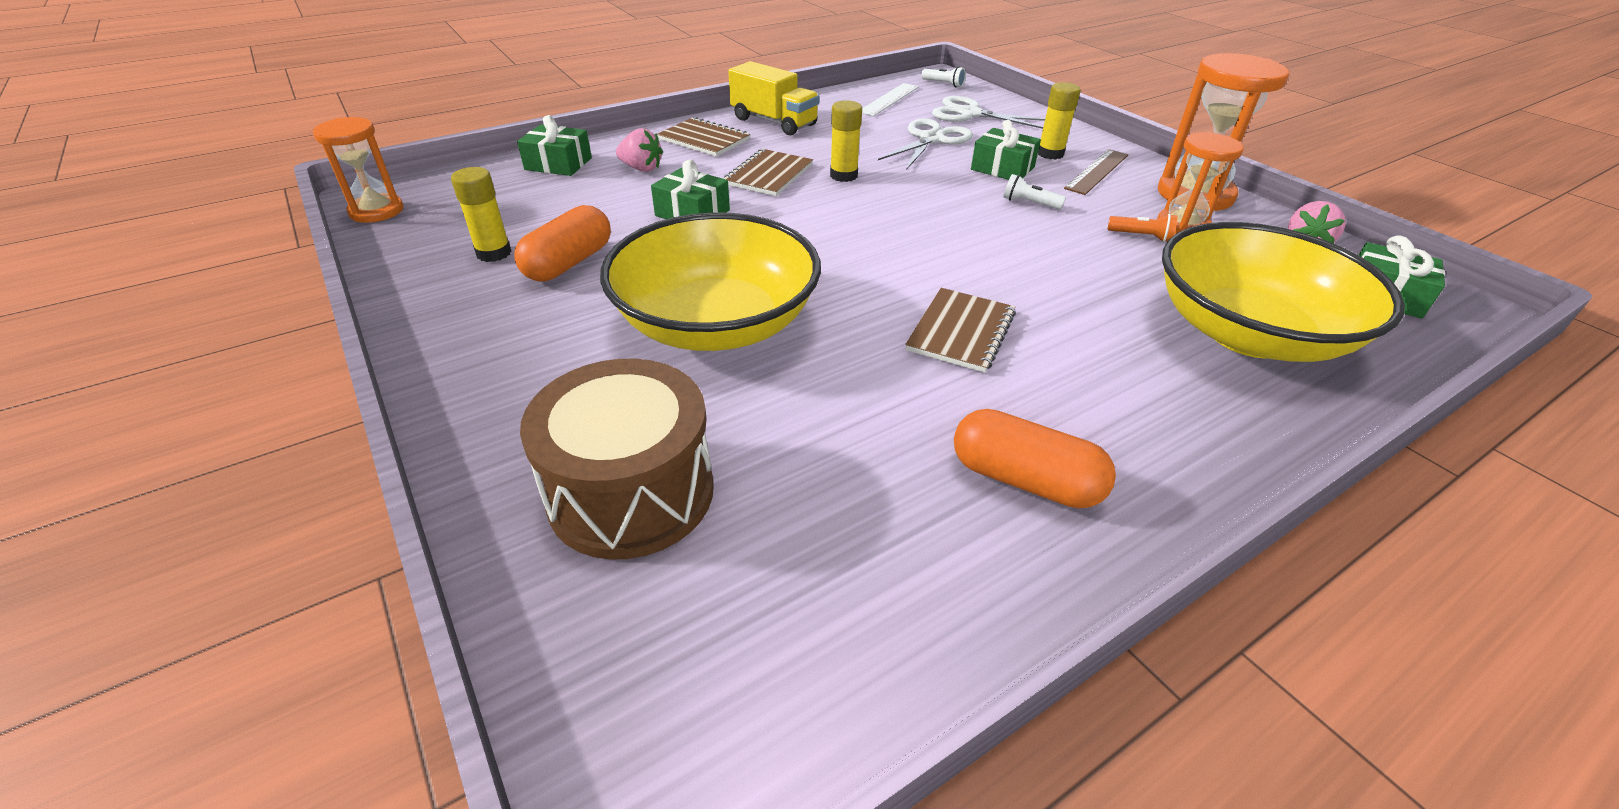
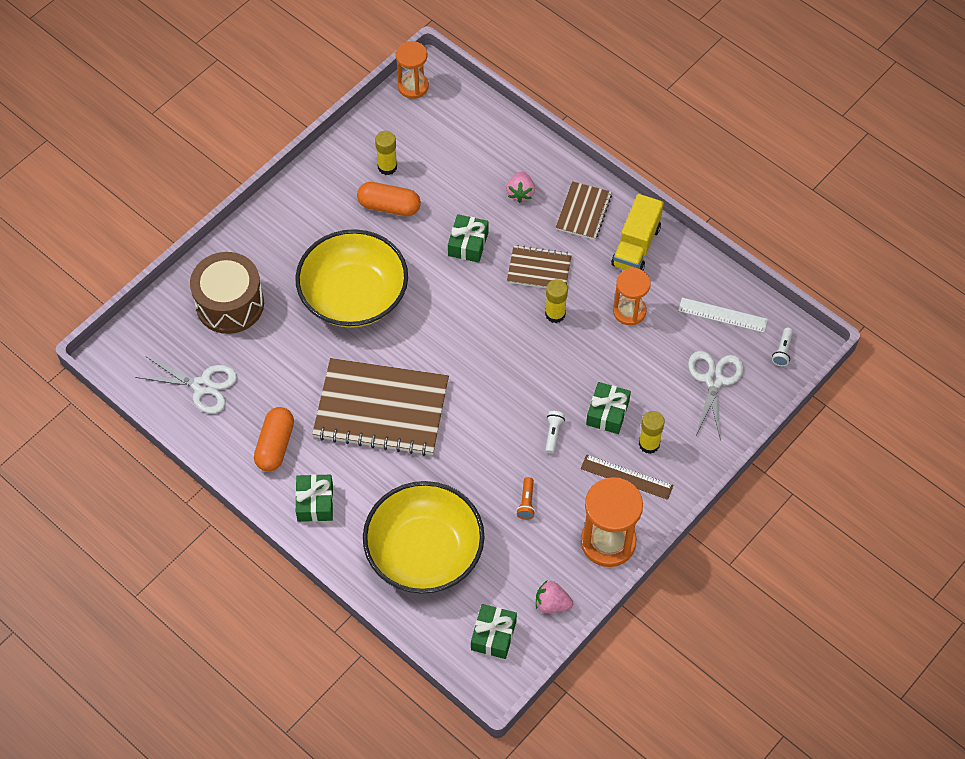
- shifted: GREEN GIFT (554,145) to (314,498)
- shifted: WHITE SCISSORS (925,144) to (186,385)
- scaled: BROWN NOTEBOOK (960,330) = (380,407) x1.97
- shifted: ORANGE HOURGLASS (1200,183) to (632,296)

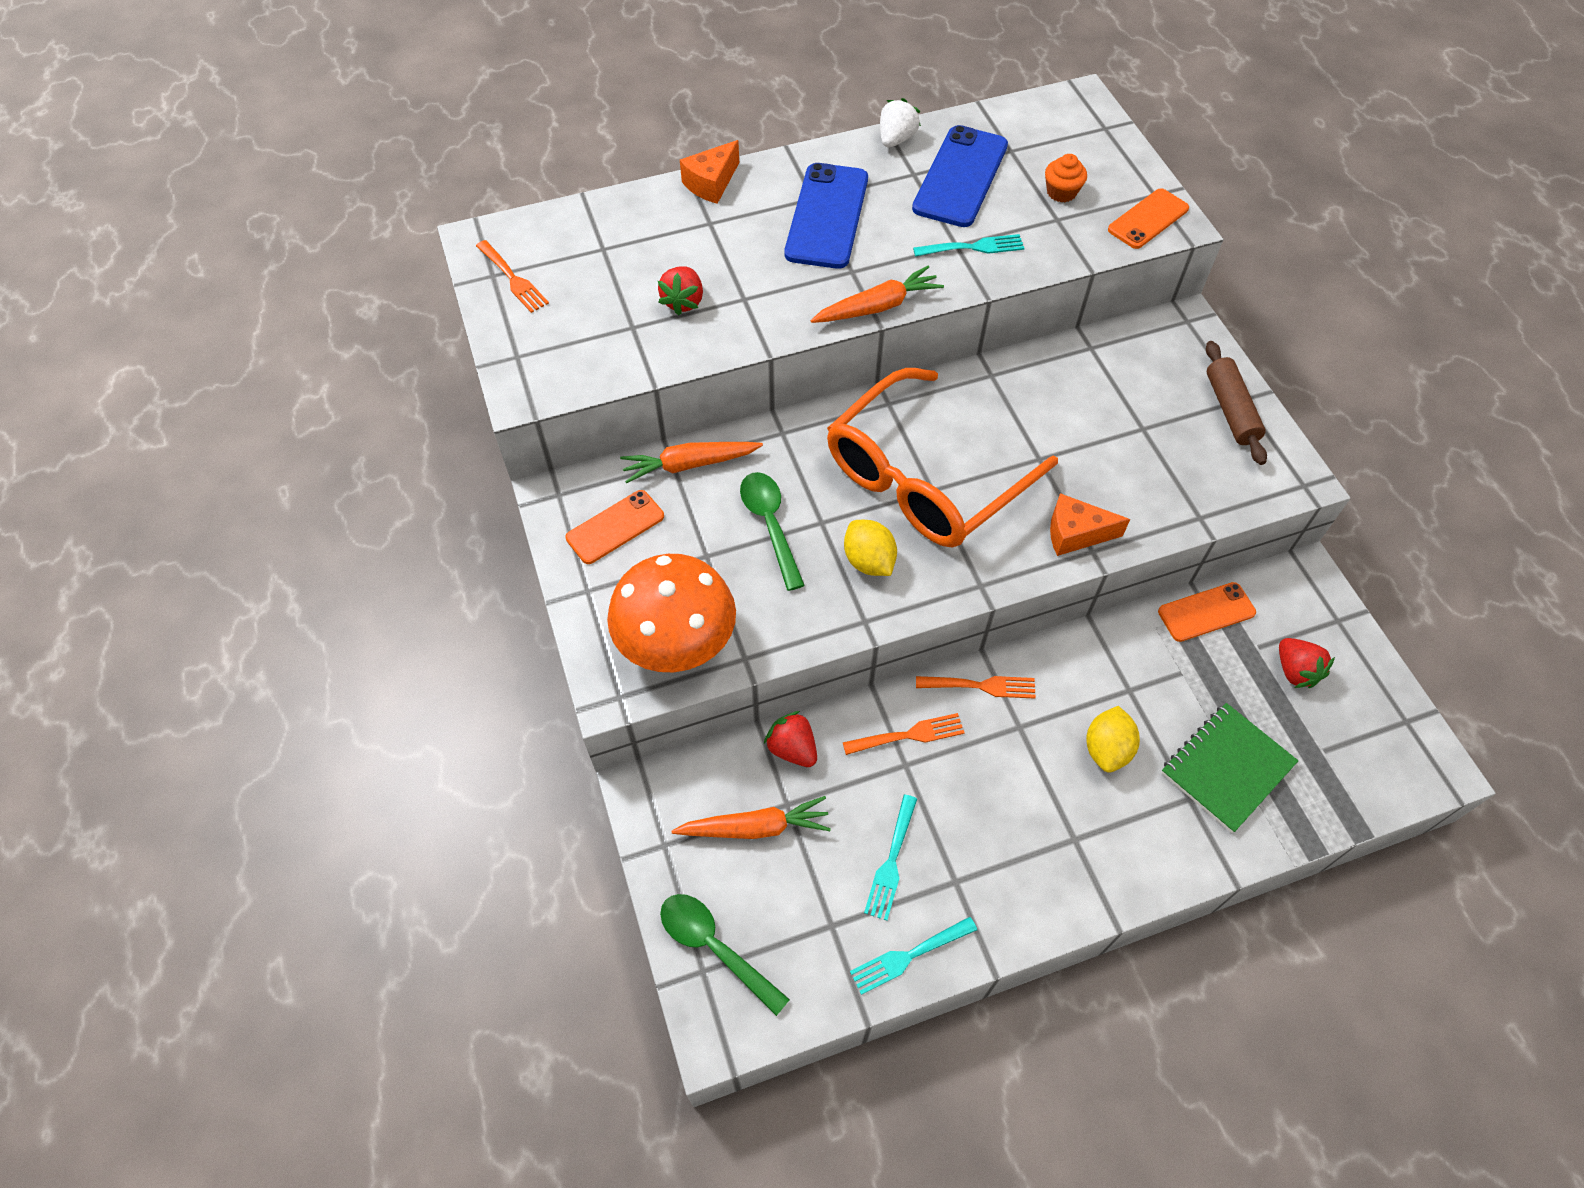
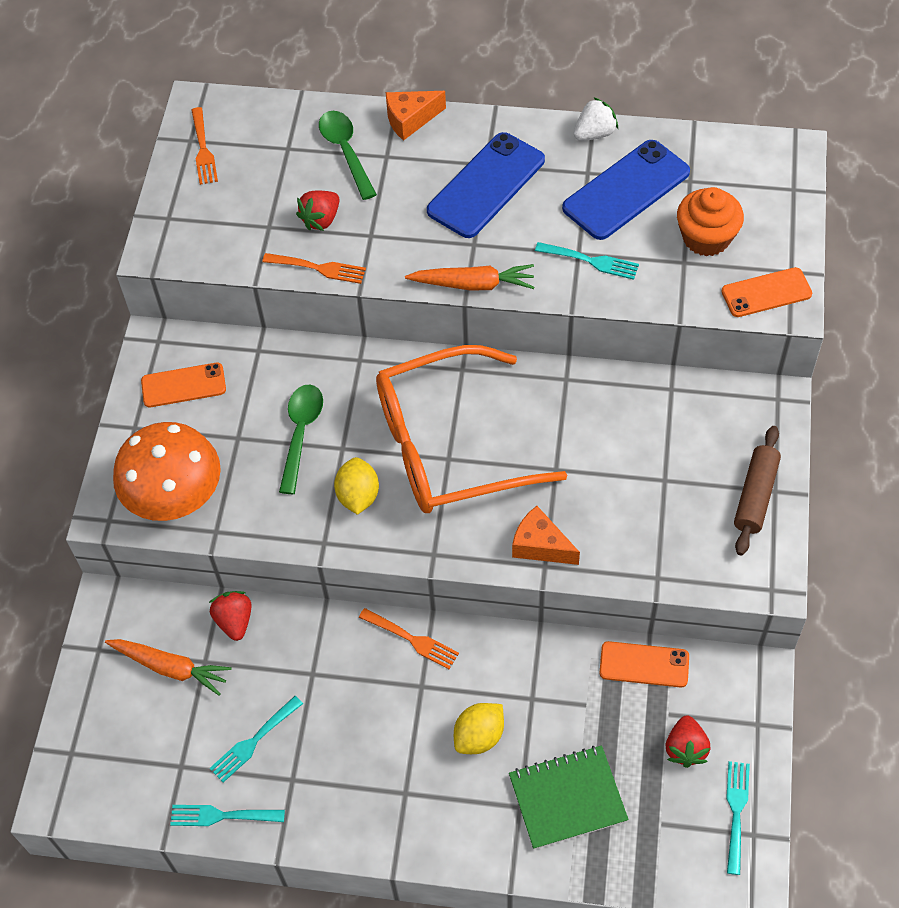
- gone: ORANGE CARROT (691,463)
- shifted: GREEN SPOON (725,955) to (348,155)
- shifted: ORANGE FORK (904,734) to (314,268)
- scaled: ORANGE CUPCAKE (1066,178) = (710,222) x1.63
- new: TURQUOISE FORK (738,818)

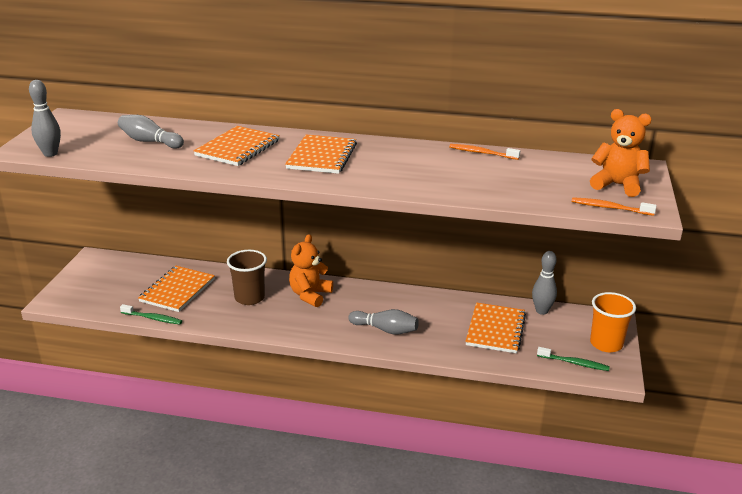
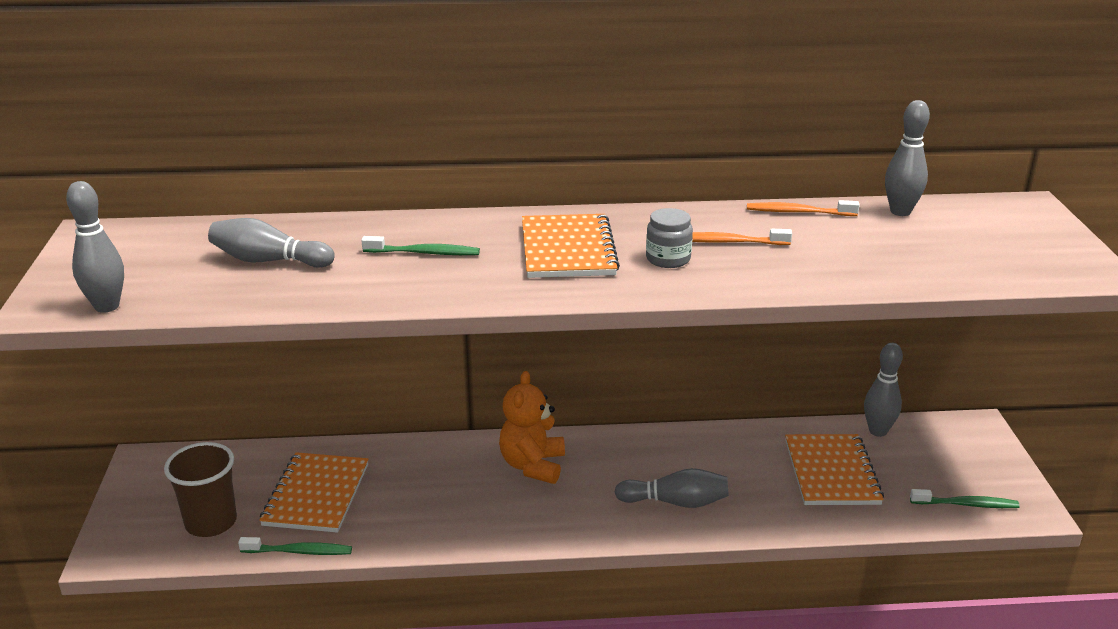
- swapped: ORANGE NOTEBOOK (237,146) to GREEN TOOTHBRUSH (420,245)
- shifted: BROWN CUP (247,277) to (200,489)
- shifted: ORANGE TOOTHBRUSH (614,206) to (742,237)
- gone: ORANGE TEDDY BEAR (621,153)
- gone: ORANGE CUP (613,322)
- new: GREY JAR (669,238)
- new: GREY BOWLING PIN (907,158)

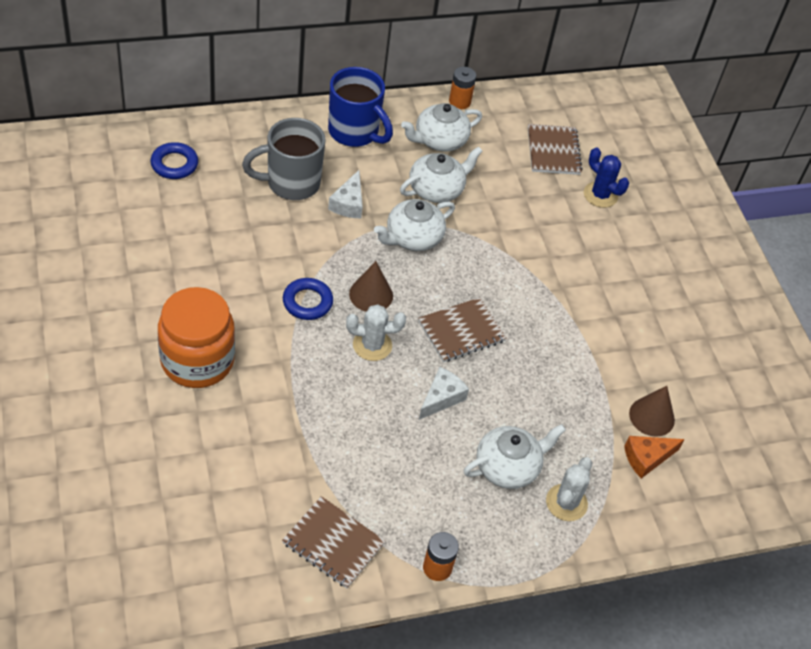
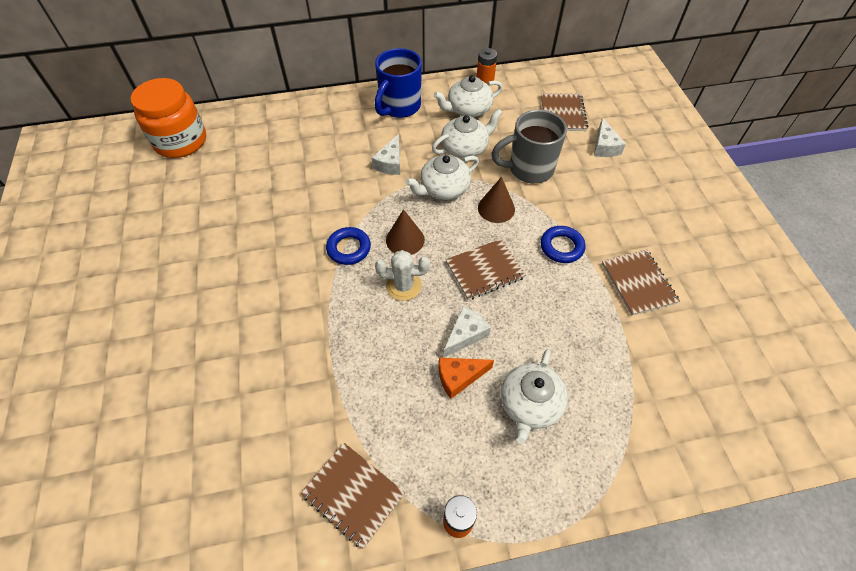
- shifted: BLUE RING (174,160) to (563,244)
- shifted: ORANGE JAR (196,337) to (168,118)
- shifted: GREY MUG (284,159) to (529,146)
- rotated: BLUE MUG (360,107) = (398,83) 75 degrees clockwise
- rotated: WHITE TEAPOT (515,456) = (534,396) 135 degrees clockwise
- gone: WHITE CACTUS (569,489)
- swapped: BLUE CACTUS (606,177) to WHITE CHEESE (610,137)
- shifted: ORANGE CHEESE (654,457) to (466,378)
- shifted: BROWN CONE (652,411) to (496,200)
- new: BROWN NOTEBOOK (641,282)

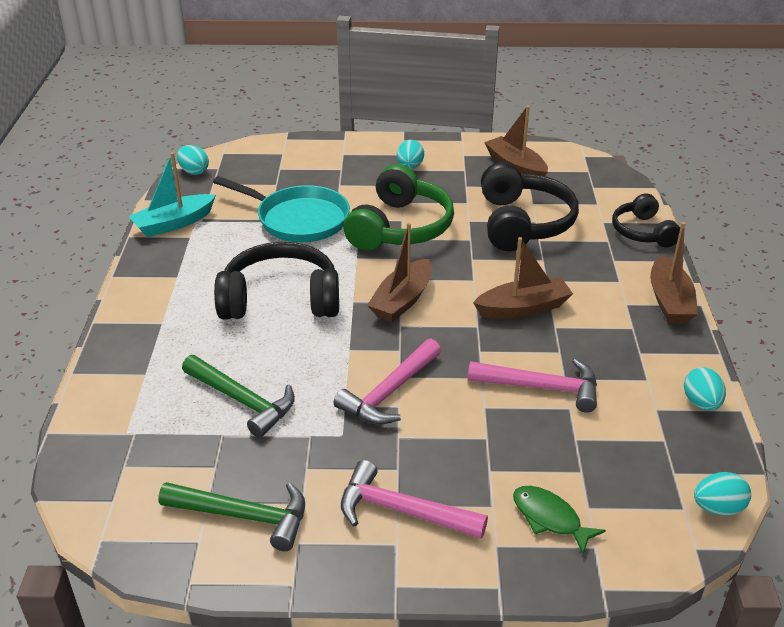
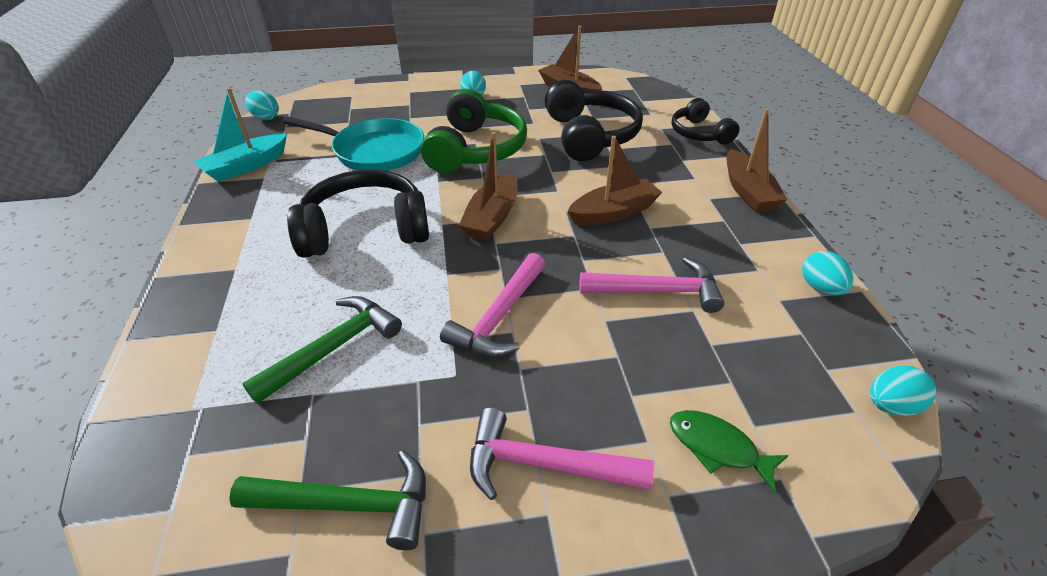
- rotated: GREEN HAMMER (238,396) = (322,350) 75 degrees counterclockwise

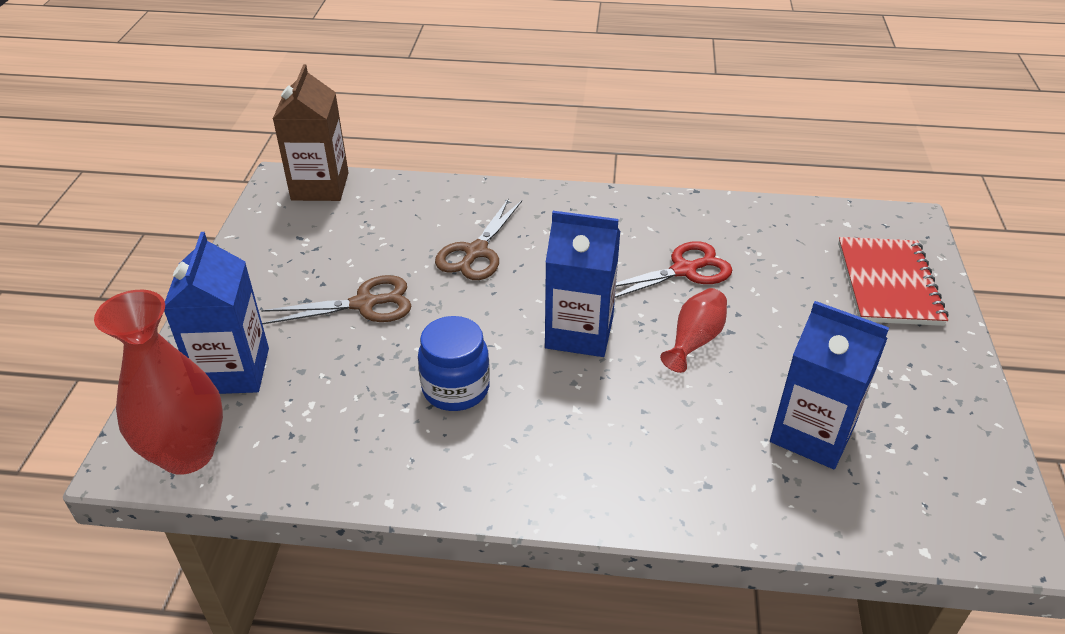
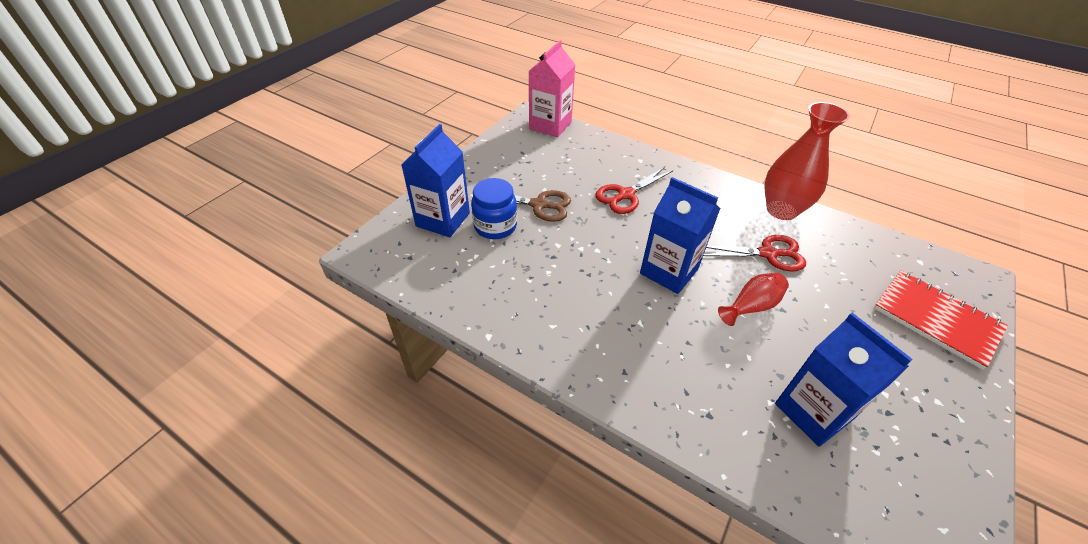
- shifted: RED VASE (158,382) to (807,161)
- repainted: BROWN CARTON (311,132) to PINK CARTON (552,88)
- shifted: BLUE JAR (454,363) to (494,208)
- repainted: BROWN SCISSORS (478,239) to RED SCISSORS (634,190)
- rotated: RED NOTEBOOK (893,281) = (941,320) 75 degrees counterclockwise

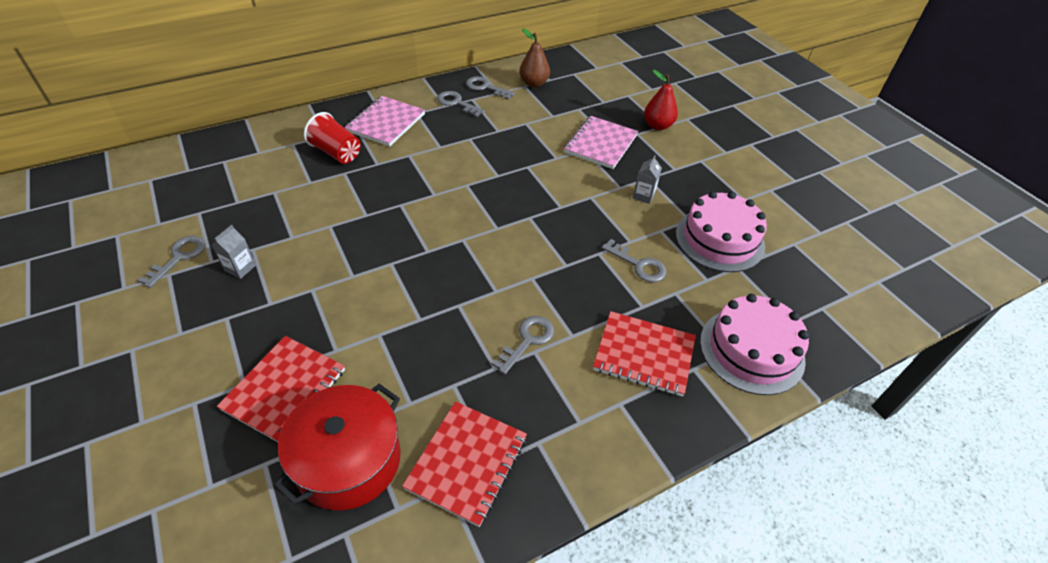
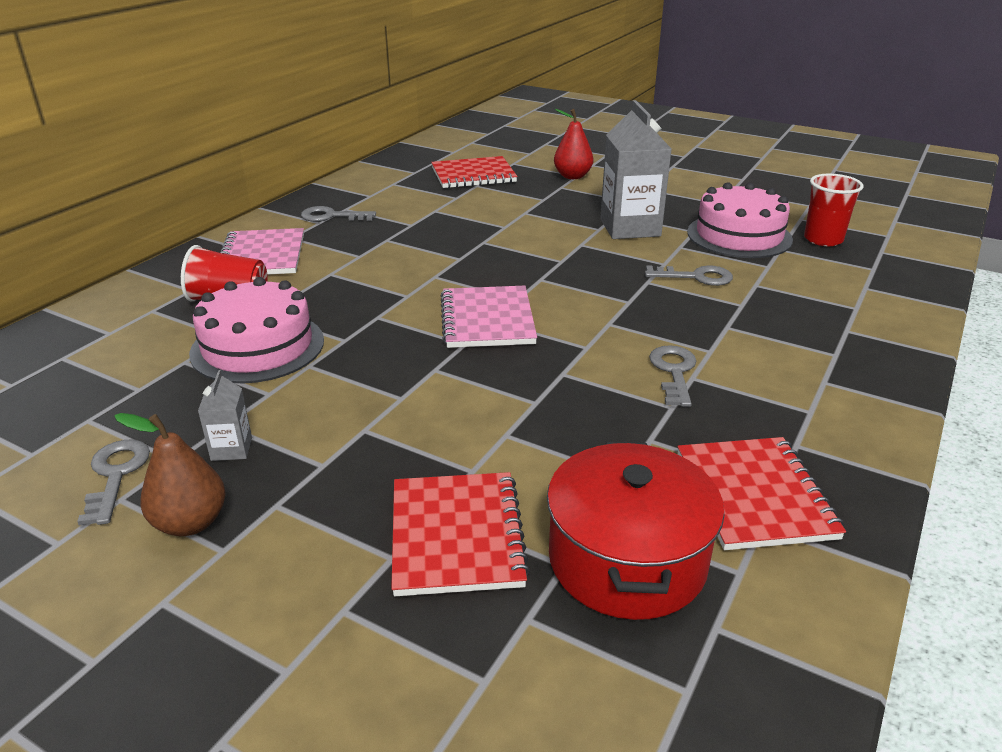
- gone: GREY KEY (490,88)
- shifted: BROWN PEAR (534,57) to (170,474)
- shifted: PINK NOTEBOOK (601,142) to (489,317)
- shifted: RED NOTEBOOK (644,354) to (474,172)
- scaled: GREY CARTON (647,179) = (635,169) x2.22
- shifted: PINK CAKE (754,344) to (256,330)
- new: RED CUP (833,210)

